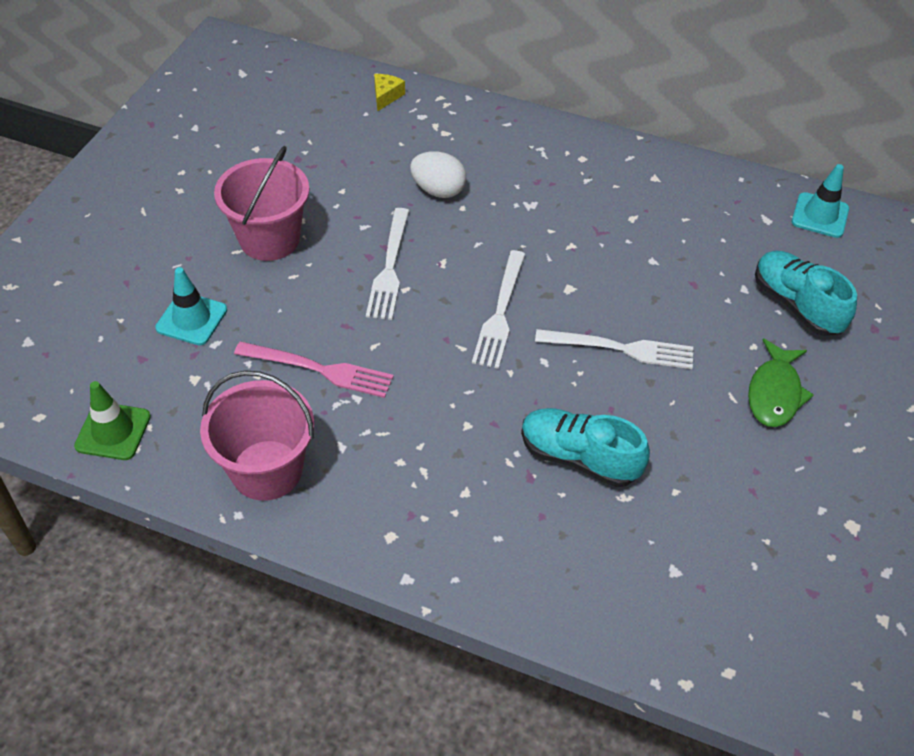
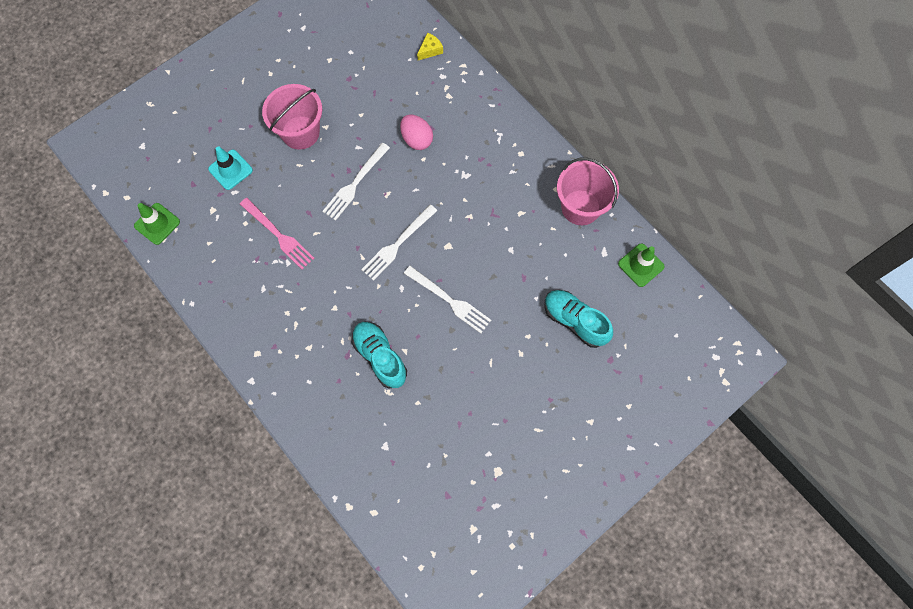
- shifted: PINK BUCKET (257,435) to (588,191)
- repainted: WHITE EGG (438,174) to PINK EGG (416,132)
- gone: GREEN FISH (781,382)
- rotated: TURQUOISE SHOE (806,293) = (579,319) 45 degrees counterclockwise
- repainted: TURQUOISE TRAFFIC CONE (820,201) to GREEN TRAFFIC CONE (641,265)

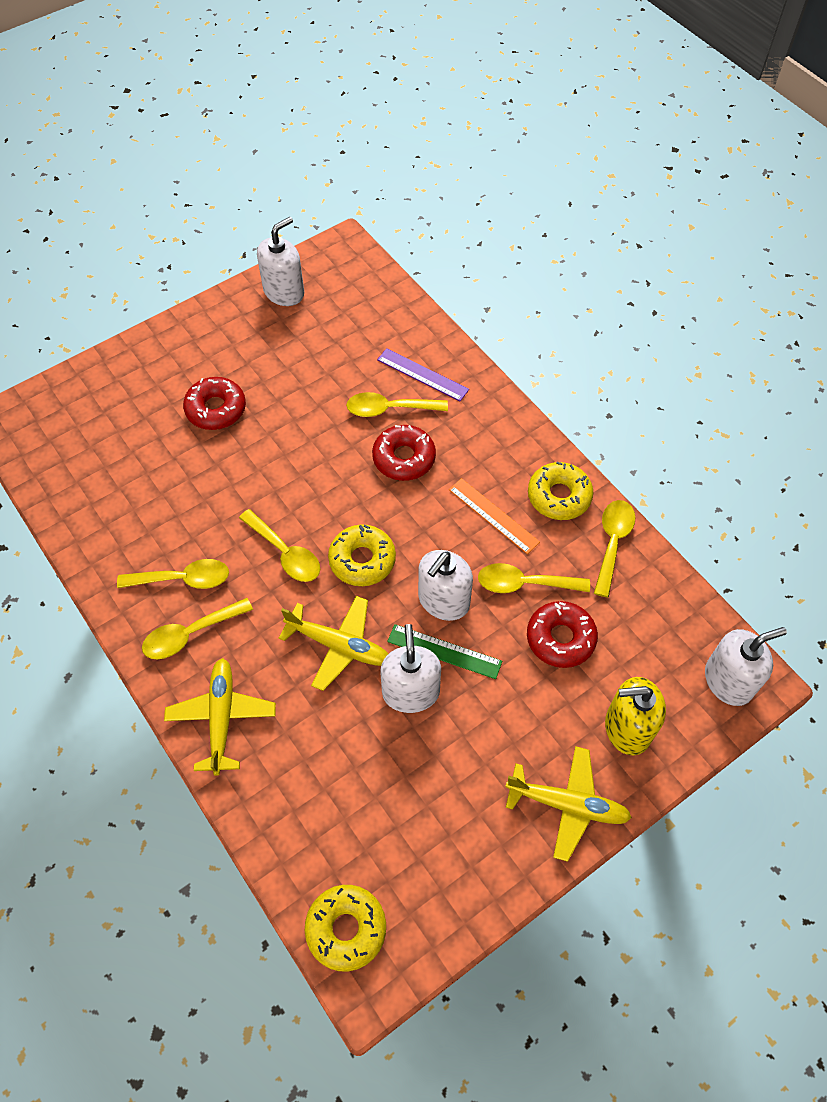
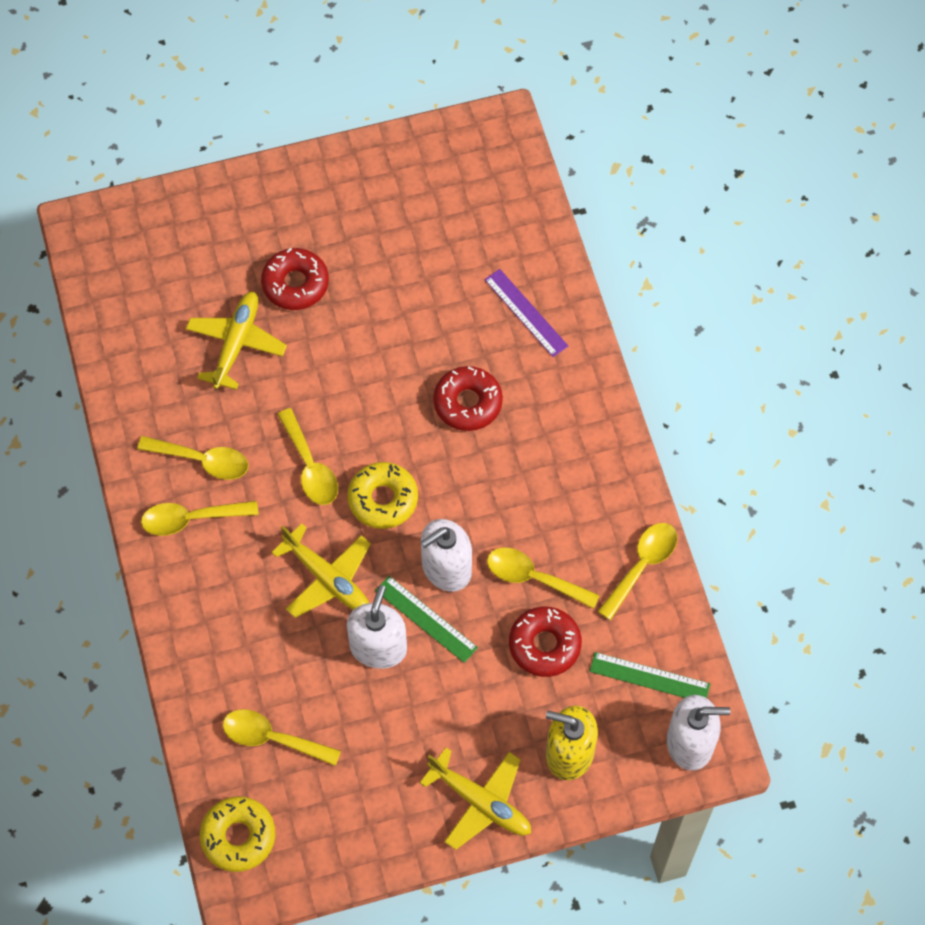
- shifted: YELLOW PLANE (220,717) to (236,340)
- gone: WHITE SOAP DISPENSER (280,261)
- shifted: YELLOW SPOON (397,404) to (282,737)
- gone: ORANGE RULER (494,516)
- gone: YELLOW DONUT (560,491)
- new: GREEN RULER (649,675)

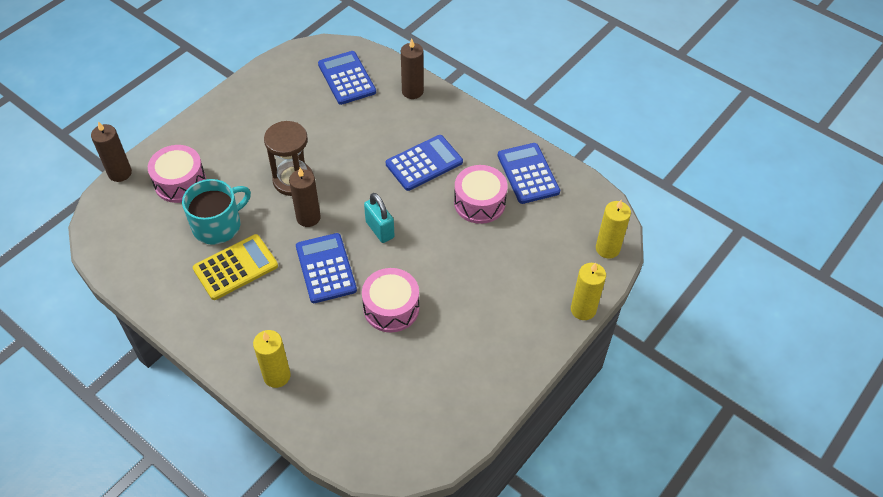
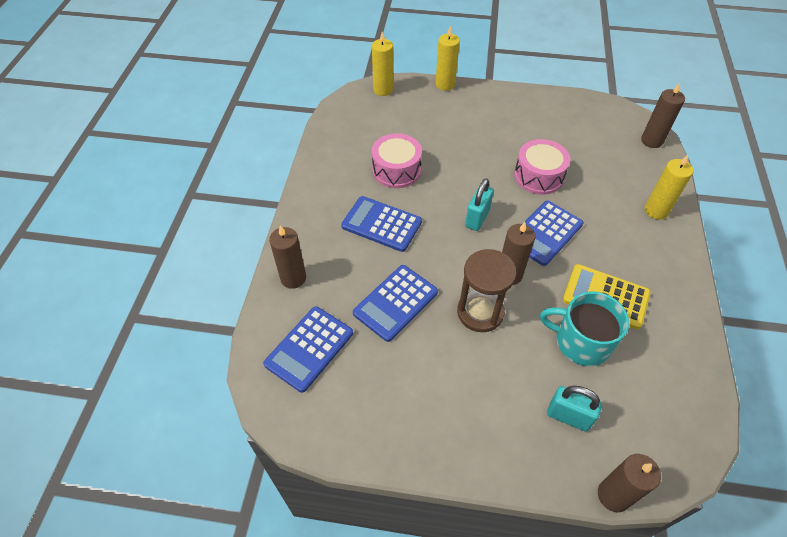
- swapped: PINK DRUM (177,174) to TURQUOISE PADLOCK (574,409)
- shifted: BLUE CALCULATOR (529,173) to (395,303)
- new: BROWN CANDLE (663,115)

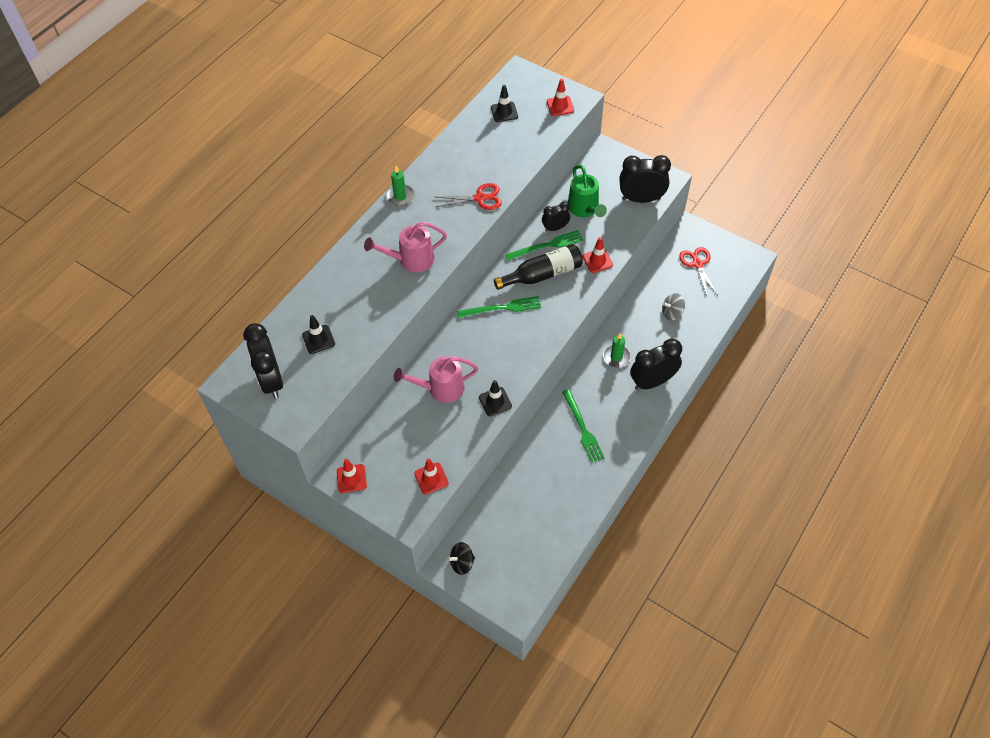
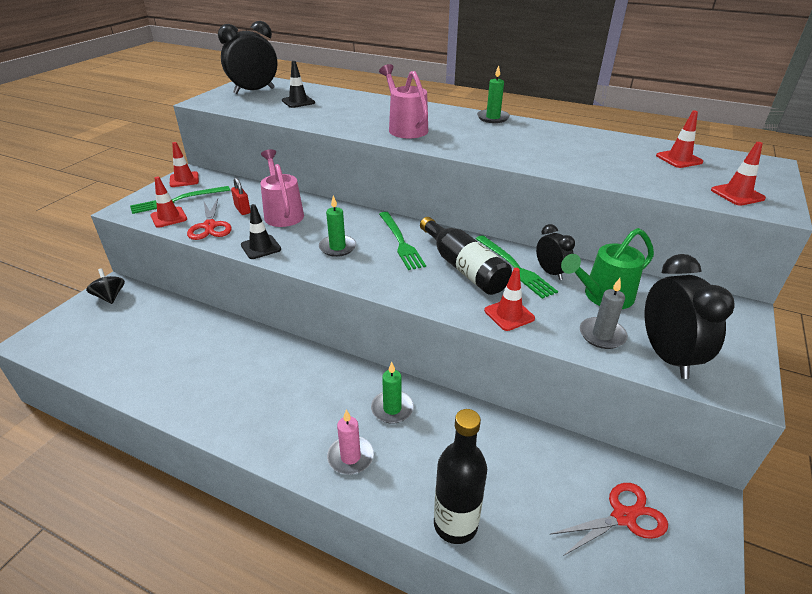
- shifted: RED SCISSORS (469,196) to (209,219)
- repainted: BLACK TRAFFIC CONE (504,103) to RED TRAFFIC CONE (679,139)
- shifted: GREEN FORK (583,426) to (180,200)
- swapped: BLACK CLOCK (656,364) to PINK CANDLE (350,442)
- gone: GREY SPINNING TOP (673,307)
- new: RED PADLOCK (240,196)
- new: GREEN CANDLE (337,226)
- new: BLACK BOTTLE (460,476)
- new: GREY CANDLE (604,313)

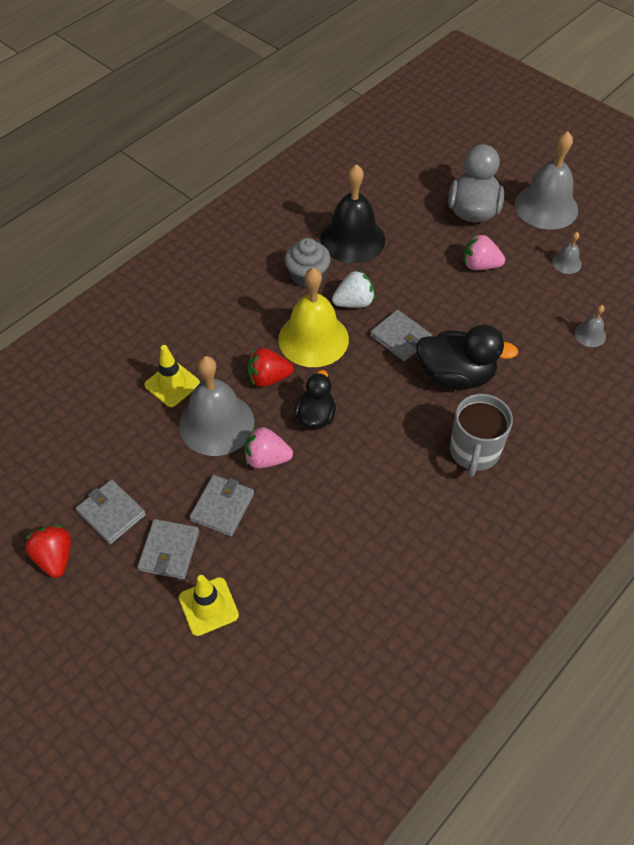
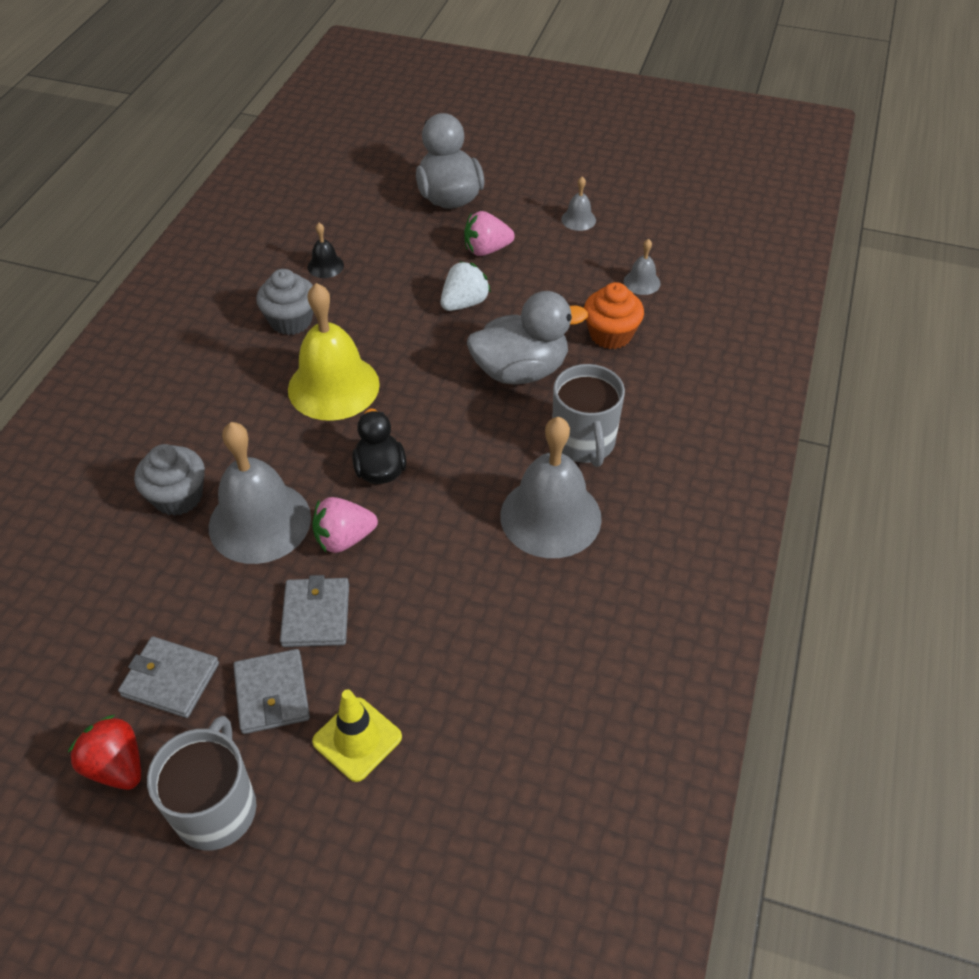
- swapped: YELLOW TRAFFIC CONE (172,376) to GREY CUPCAKE (169,480)
- gone: RED STRAWBERRY (271,367)
- scaled: BLACK BELL (352,213) = (326,250) x0.44
- shifted: WHITE STRAWBERRY (353,289) to (466,286)
- gone: GREY WALLET (401,335)
- repainted: BLACK DUCK (467,356) to GREY DUCK (527,338)
- shifted: GREY BELL (546,180) to (551,487)
- new: GREY MUG (201,783)
- new: ORANGE CUPCAKE (614,315)

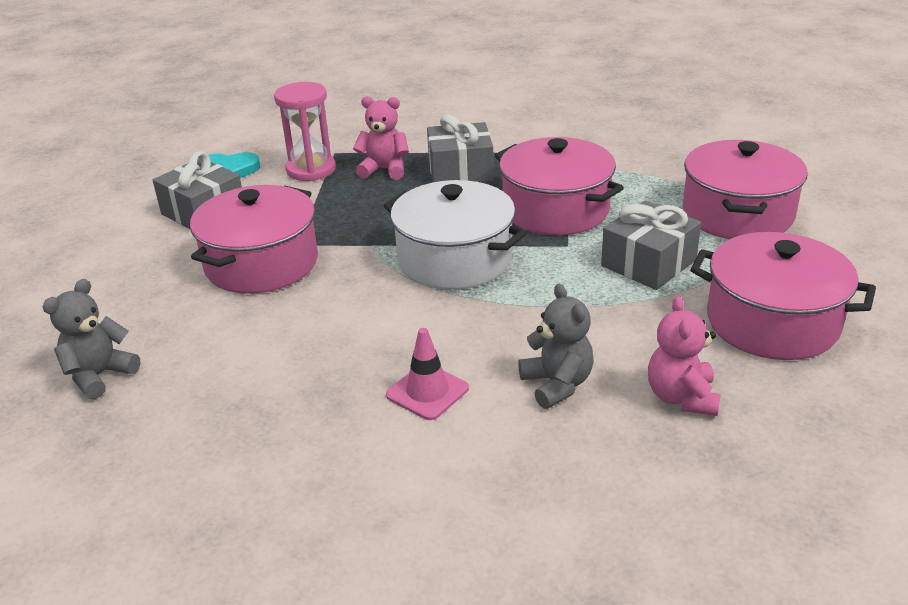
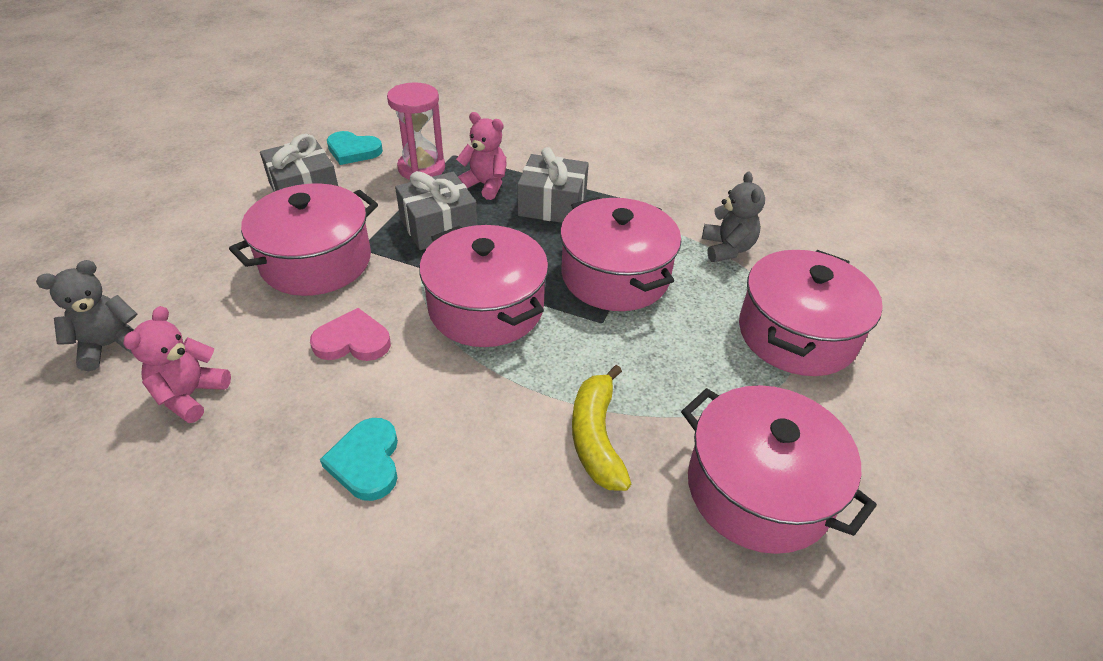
- repainted: WHITE POT (455,235) to PINK POT (484,286)
- swapped: PINK TRAFFIC CONE (427,374) to TURQUOISE HEART (359,459)
- shifted: GREY TEDDY BEAR (556,346) to (733,217)
- shifted: GREY GIFT (651,245) to (436,210)
- shifted: PINK TEDDY BEAR (684,356) to (177,364)
- new: PINK HEART (350,334)
- new: YELLOW BANANA (601,428)

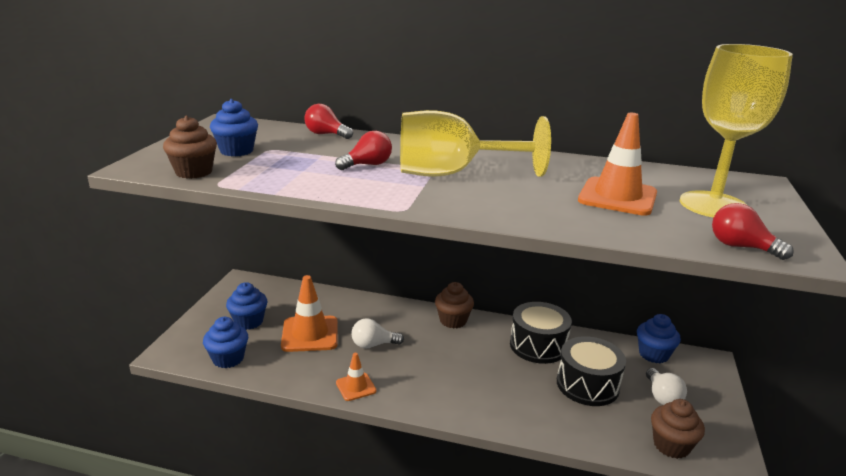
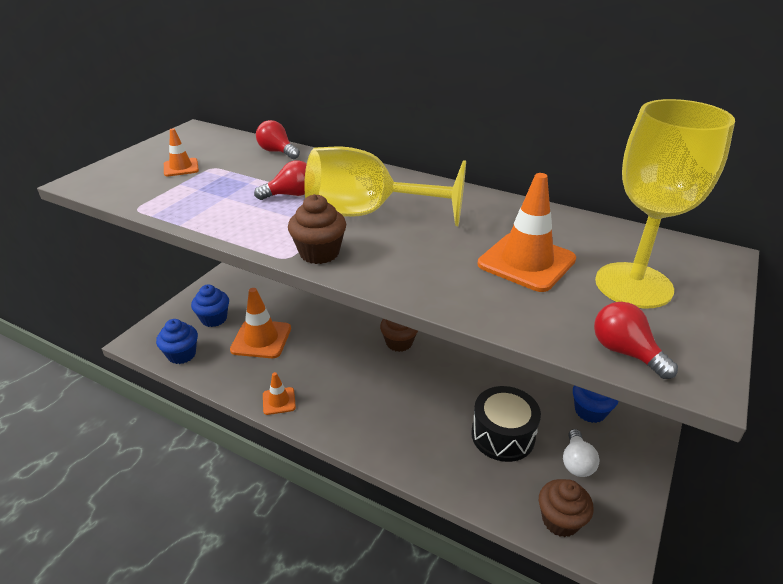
- shifted: BROWN CUPCAKE (190,147) to (317,229)
- swapped: BLUE CUPCAKE (234,127) to ORANGE TRAFFIC CONE (181,152)
- gone: WHITE LIGHT BULB (377,333)
- gone: BLACK DRUM (541,333)

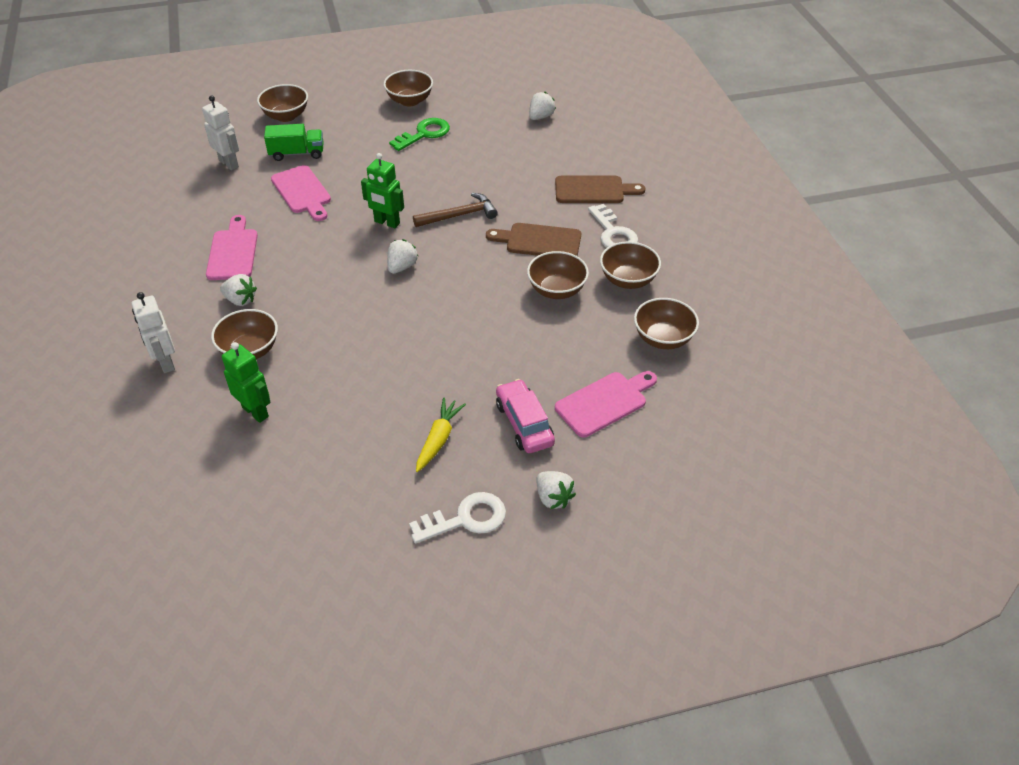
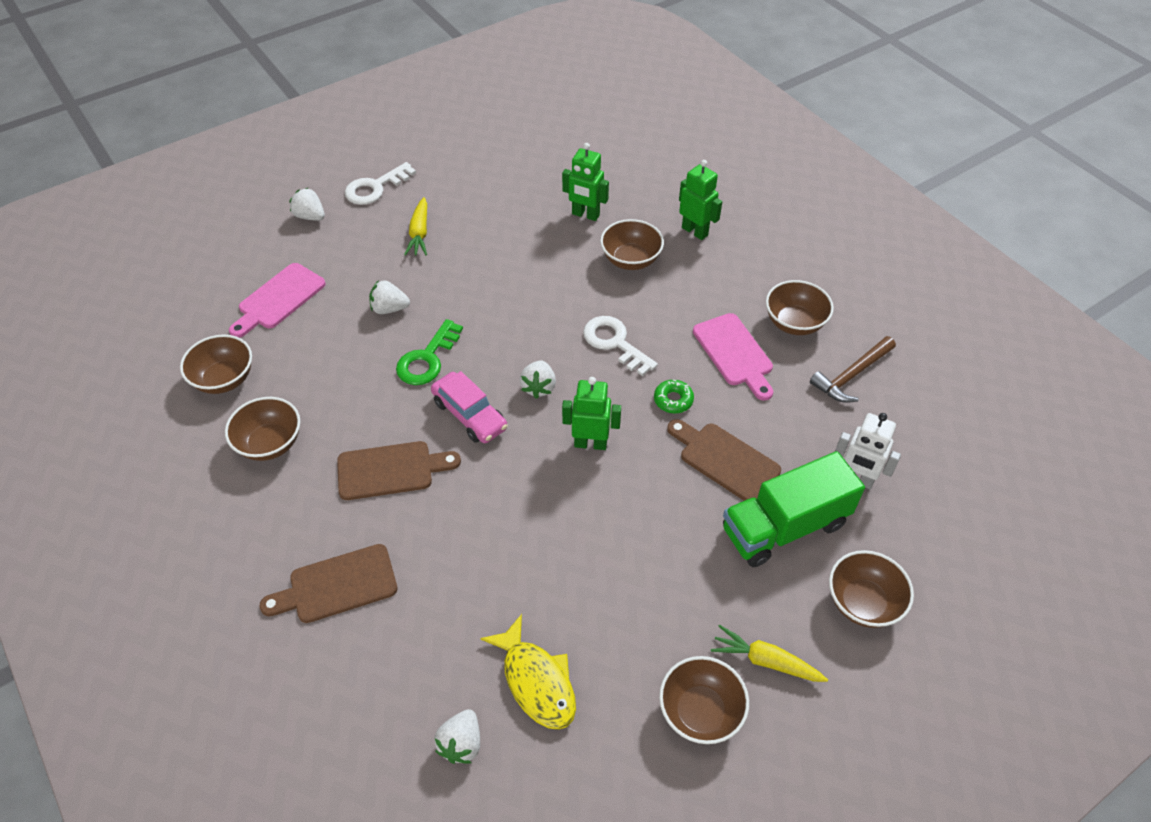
- repainted: WHITE ROBOT (153,332) to GREEN ROBOT (700,200)
- shifted: WHITE STRAWBERRY (238,290) to (389,297)
- scaled: GREEN TRUCK (293,142) = (794,509) x1.58
- repainted: PINK CUTTING BOARD (301,193) to BROWN CUTTING BOARD (724,460)
- shifted: GREEN KEY (419,134) to (429,352)
- shifted: BROWN HAMMER (455,210) to (853,369)
- shifted: PINK CAR (525,416) to (469,407)
- shifted: BROWN BOWL (558,275) to (800,307)
- shifted: WHITE KEY (613,226) to (620,346)
- new: YELLOW FISH (528,672)
- new: GREEN DONUT (674,396)
- new: YELLOW CARROT (769,653)

